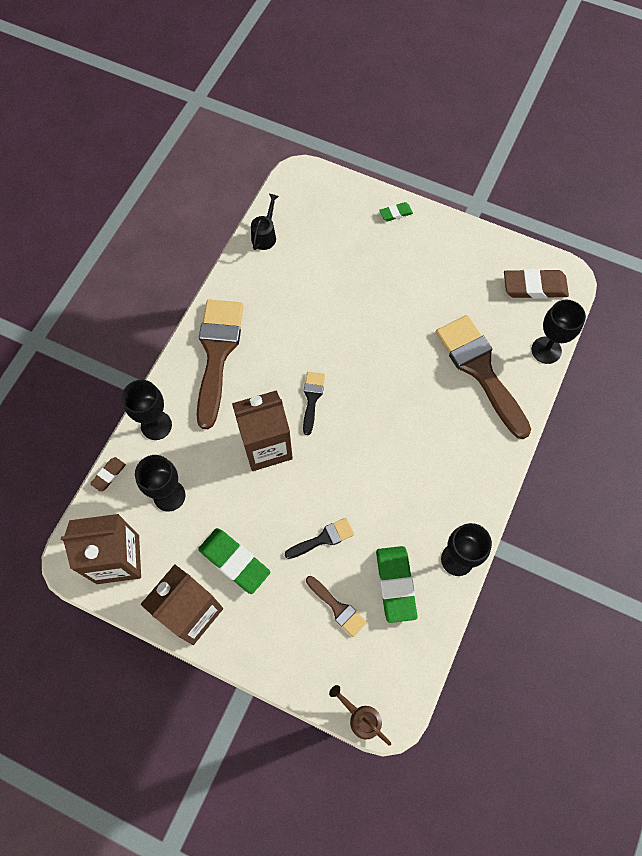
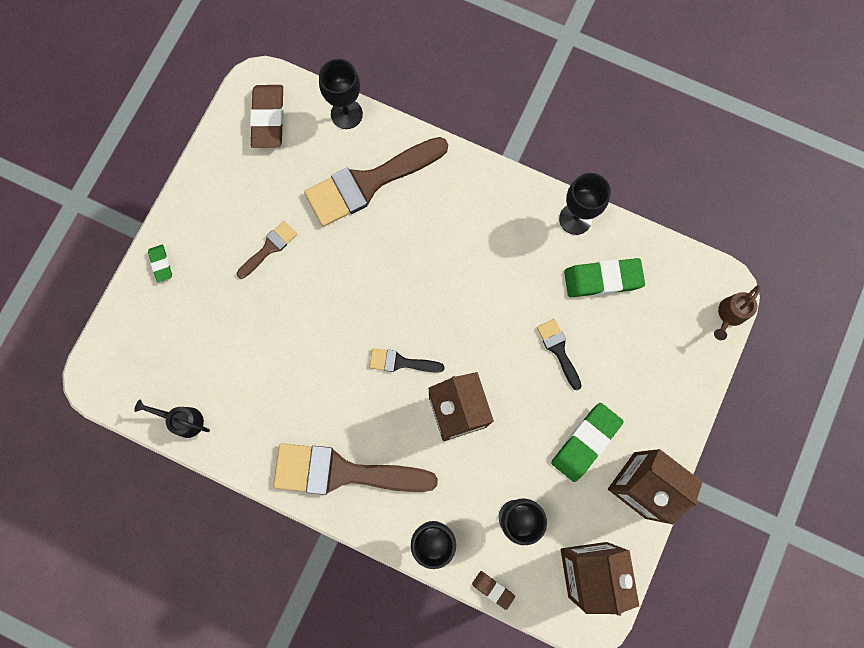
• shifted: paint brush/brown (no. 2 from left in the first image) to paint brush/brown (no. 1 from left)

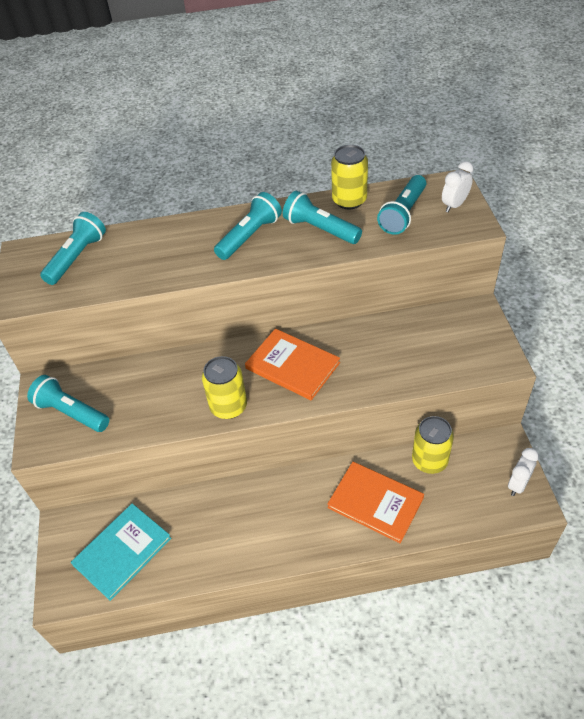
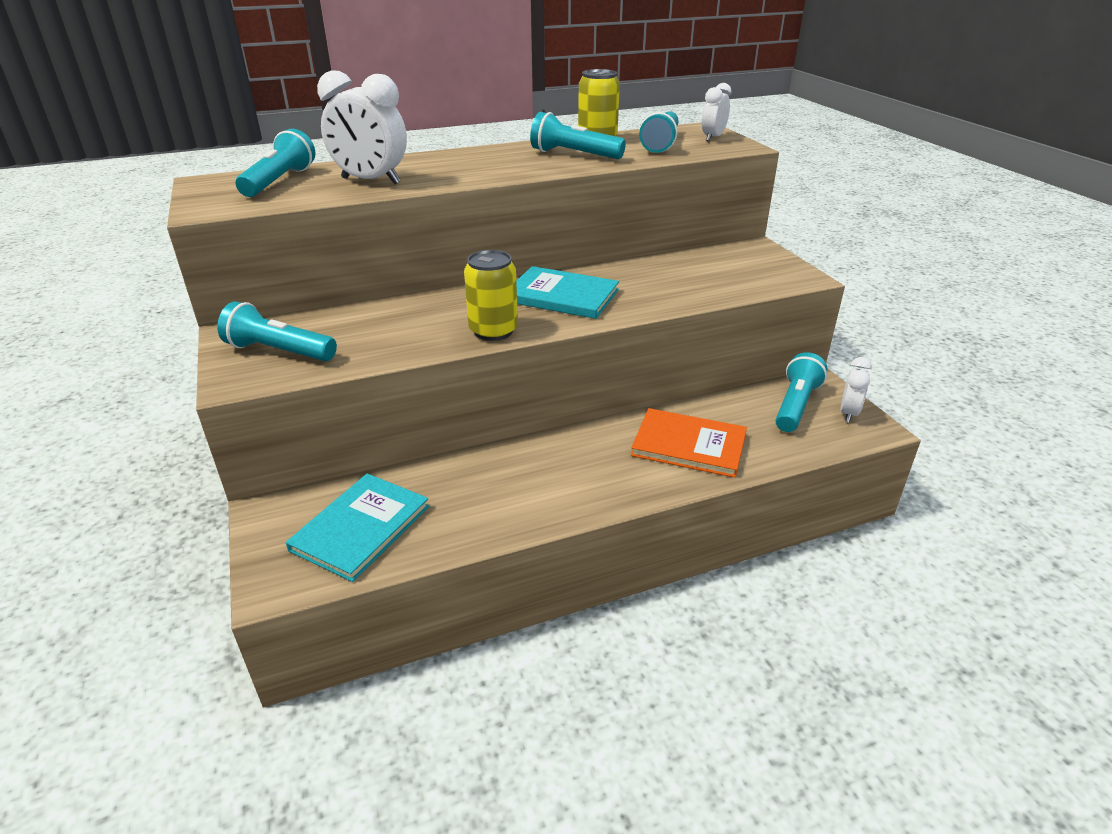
• shifted: flashlight/turquoise (no. 3 from left in the first image) to flashlight/turquoise (no. 5 from left)
• repainted: hardback/orange-coloured (no. 1 from left) to hardback/turquoise (no. 2 from left)
• gone: soda can/bright yellow (no. 3 from left)
• new: clock/pure white (no. 1 from left)

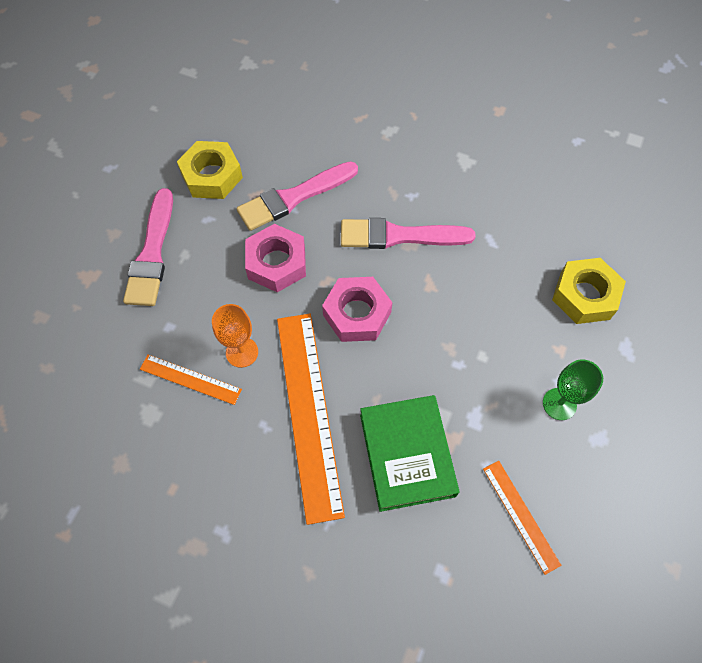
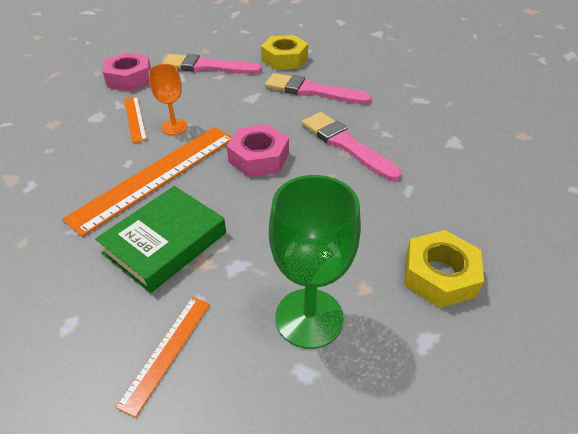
• rotated: paint brush/rose-pink (no. 1 from left) 45 degrees clockwise
• shifted: hexagon nut/rose-pink (no. 1 from left)
• scaled: chalice/emerald x1.73

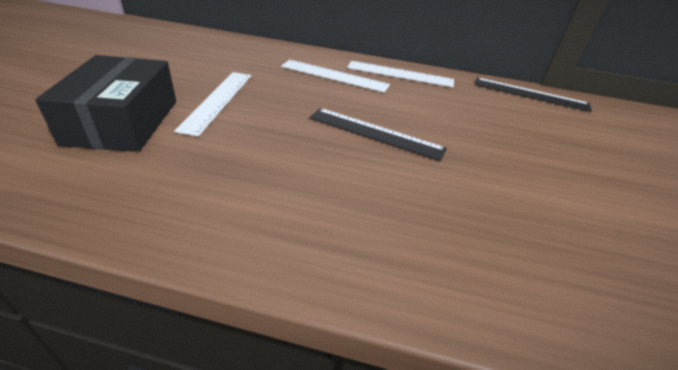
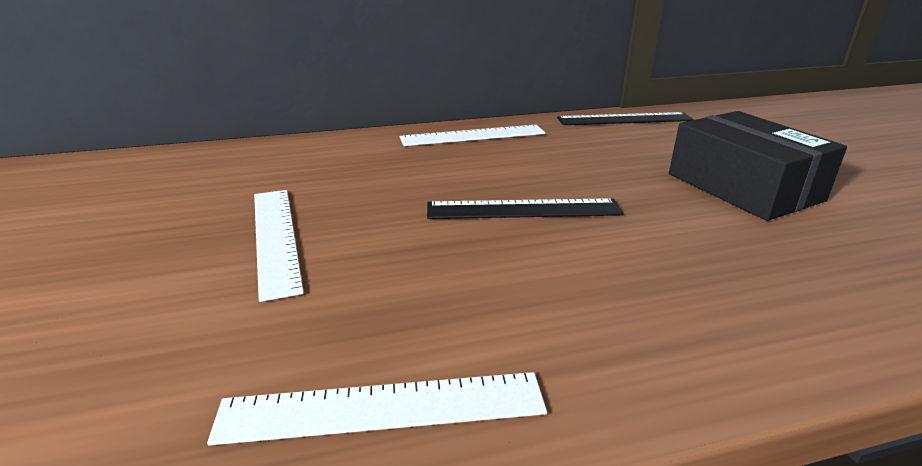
• shifted: package/ebony
• shifted: measuring stick/pure white (no. 2 from left)

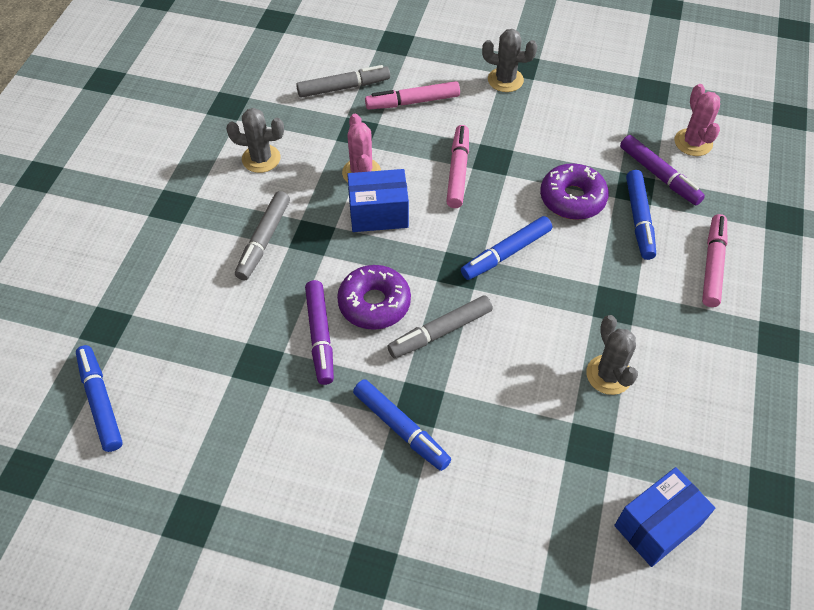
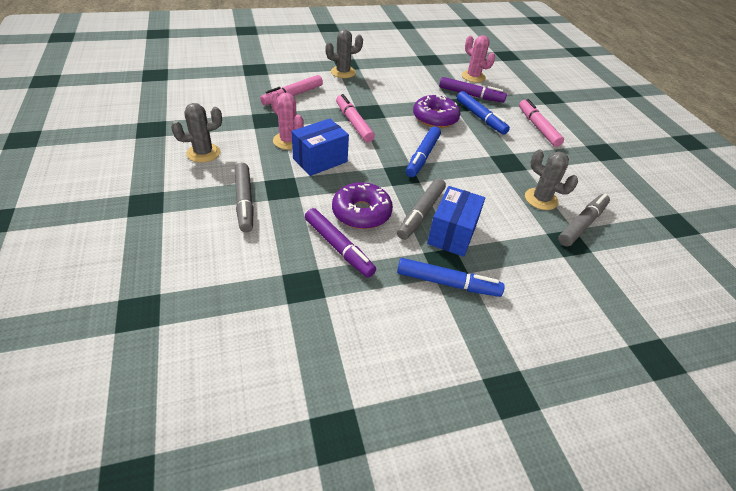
• gone: marker/royal blue (no. 1 from left)
• shifted: marker/ash-grey (no. 2 from left in the first image) to marker/ash-grey (no. 3 from left)
• shifted: package/royal blue (no. 2 from left)

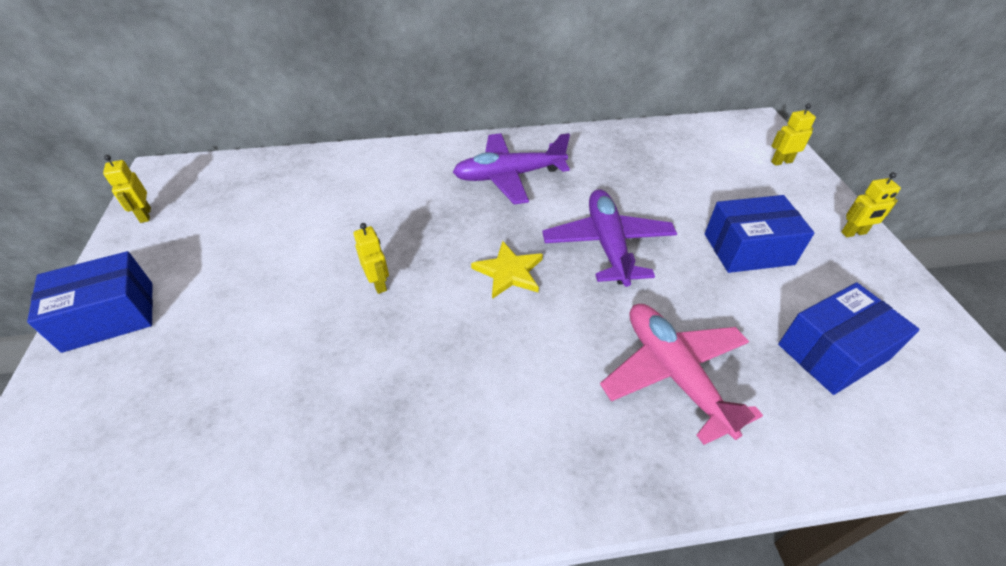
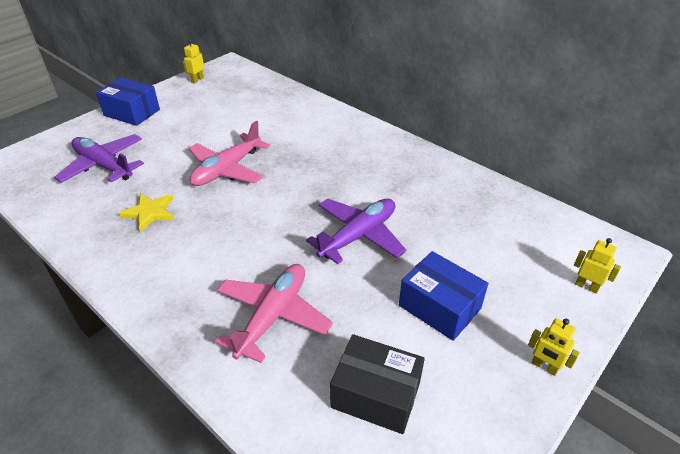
• swapped: robot figure/bright yellow (no. 2 from left) to plane/rose-pink (no. 1 from left)
• shifted: plane/purple (no. 1 from left)
• shifted: five-pointed star/bright yellow
• repainted: package/royal blue (no. 3 from left) to package/ebony

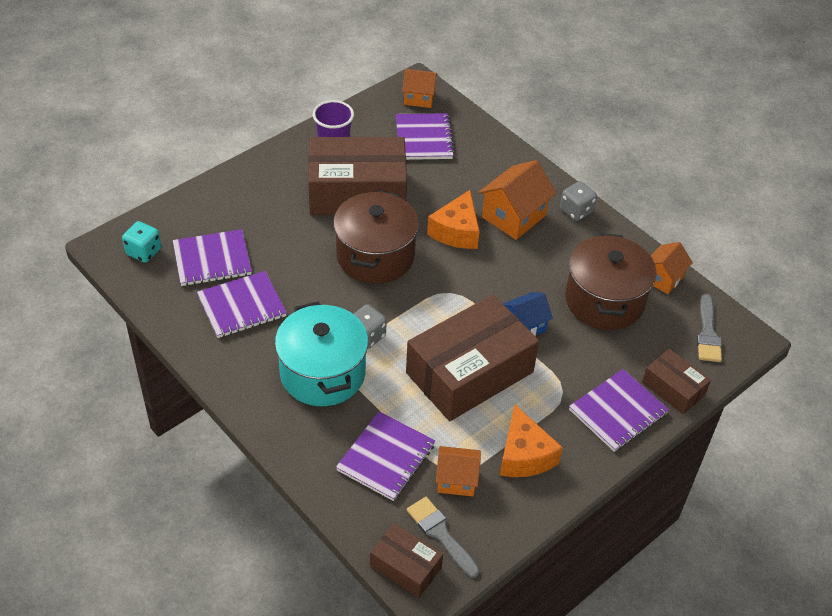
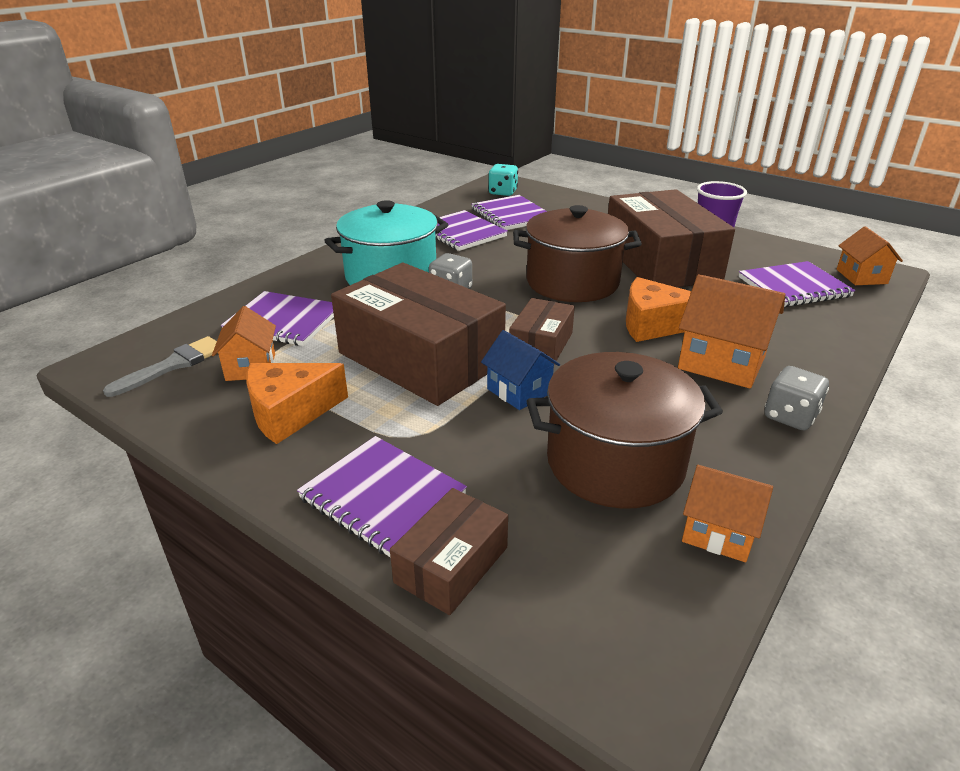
• shifted: package/brown (no. 2 from left in the first image) to package/brown (no. 3 from left)
• gone: paint brush/ash-grey (no. 2 from left)

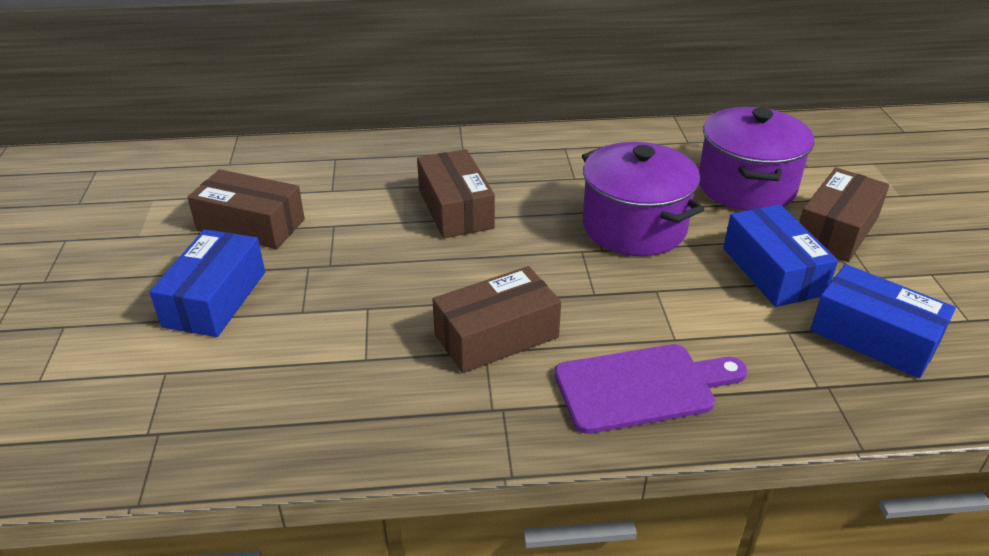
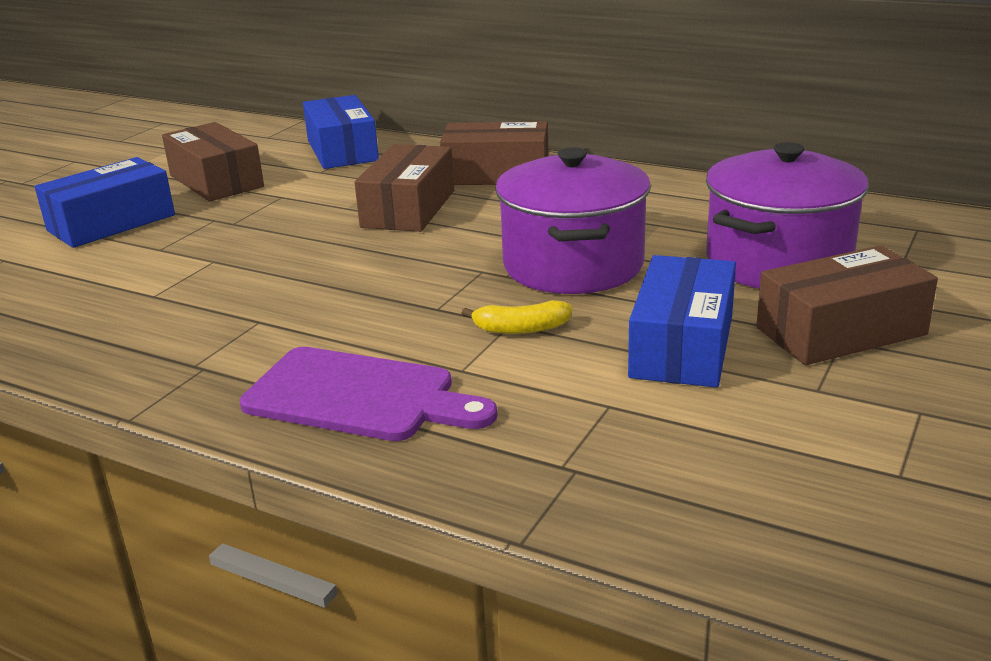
• shifted: package/brown (no. 3 from left)
• shifted: package/royal blue (no. 3 from left in the first image) to package/royal blue (no. 2 from left)
• new: banana fruit/bright yellow

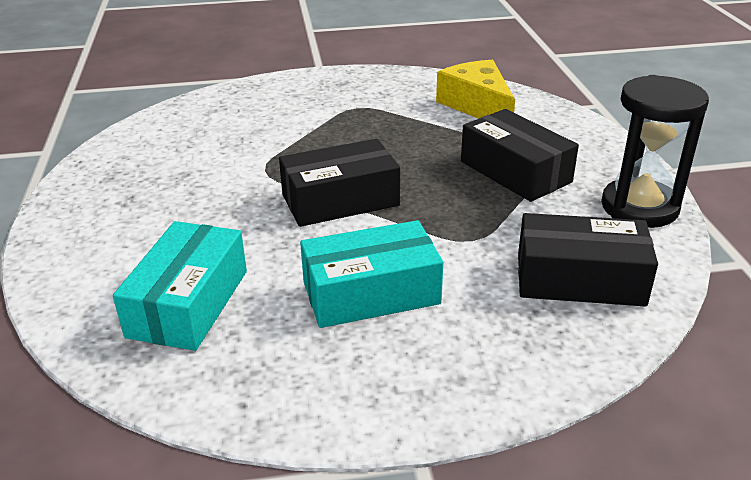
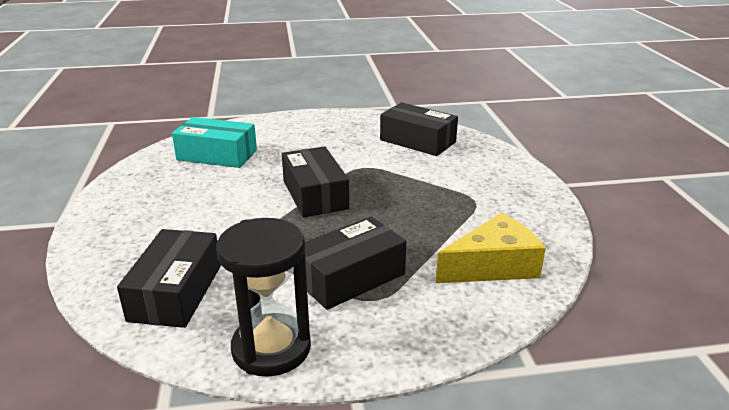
• gone: package/turquoise (no. 2 from left)
• new: package/ebony (no. 4 from left)

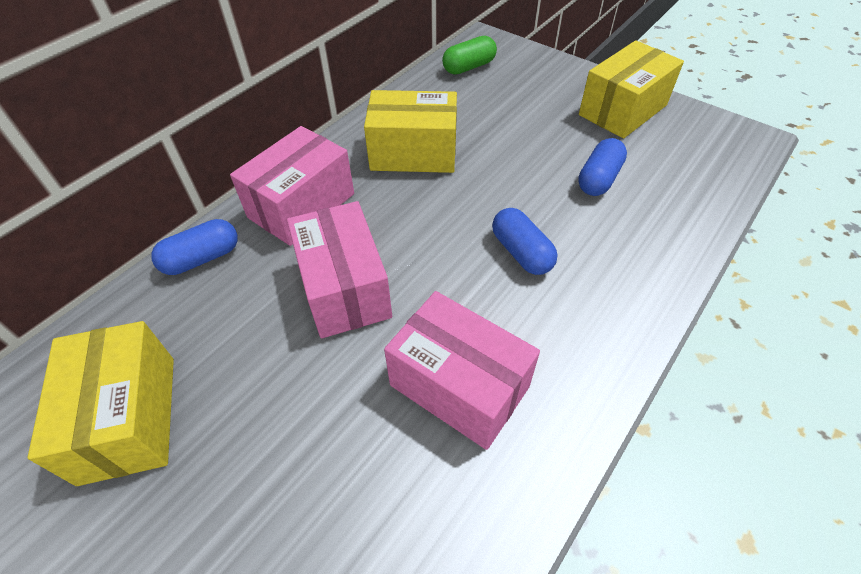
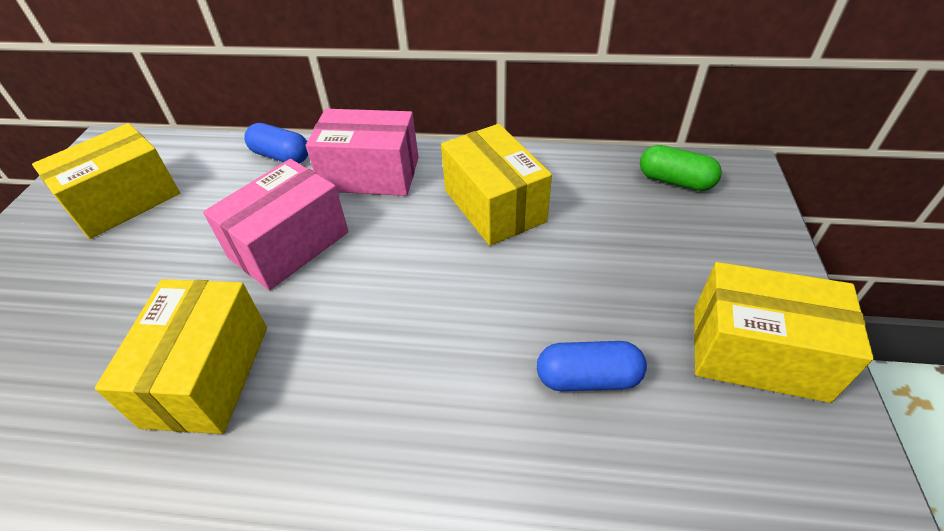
• repainted: package/rose-pink (no. 3 from left) to package/bright yellow (no. 2 from left)
• gone: pill/royal blue (no. 2 from left)

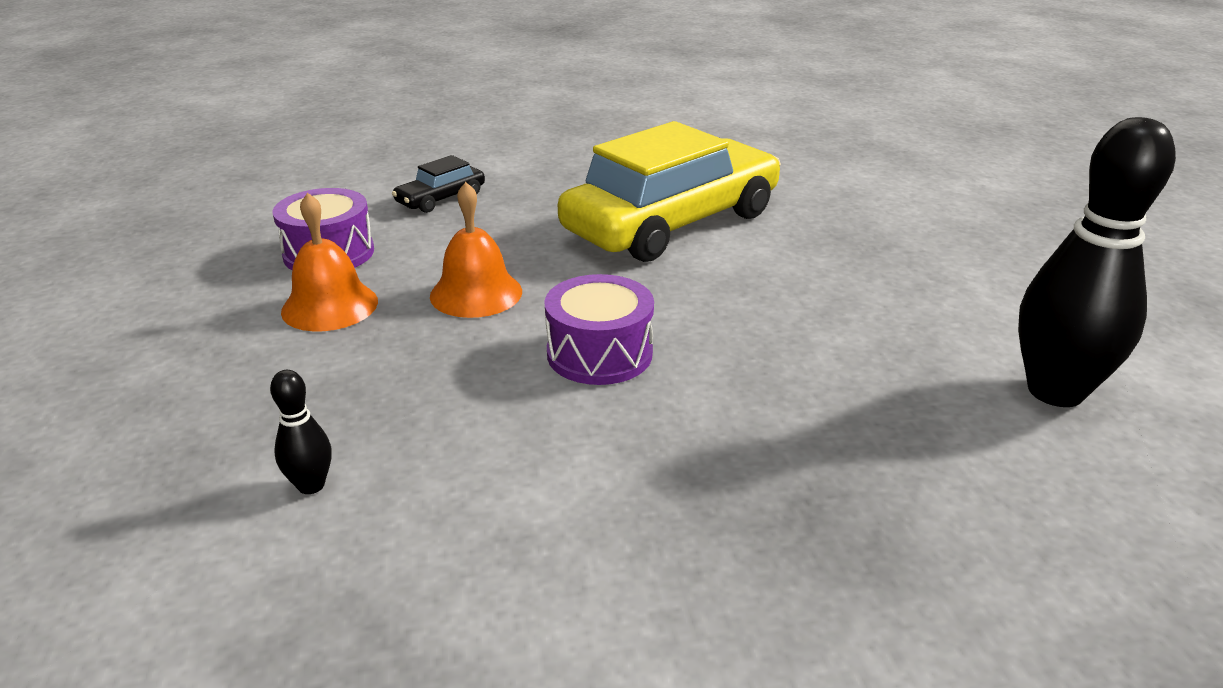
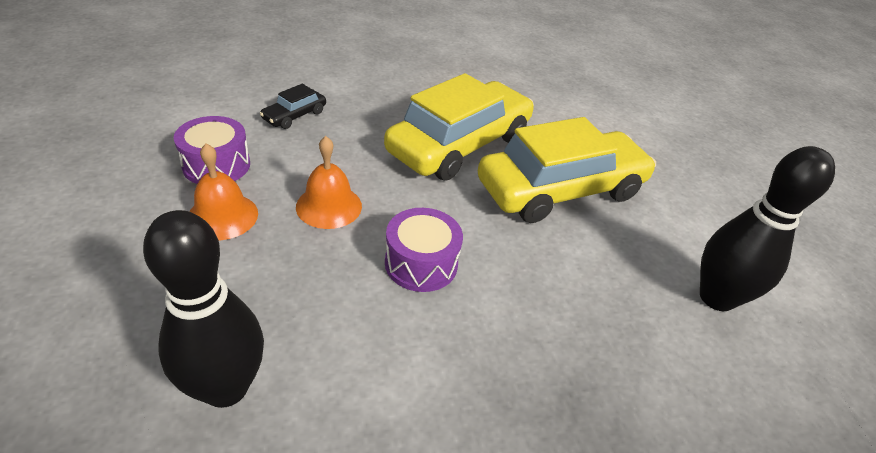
• scaled: tenpin/ebony (no. 1 from left) x2.32
• new: toy car/bright yellow (no. 2 from left)

